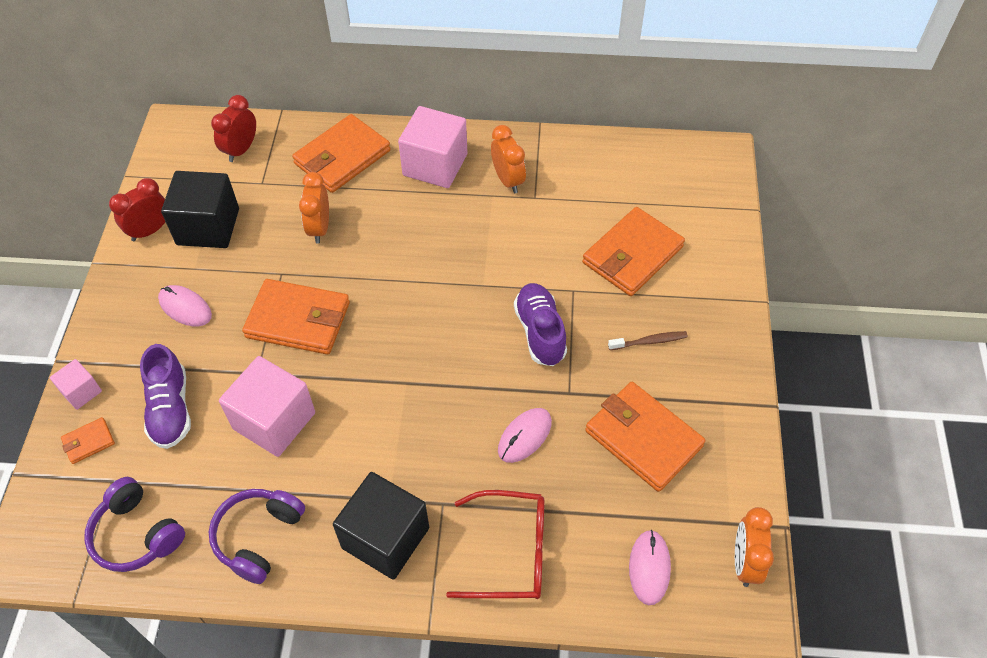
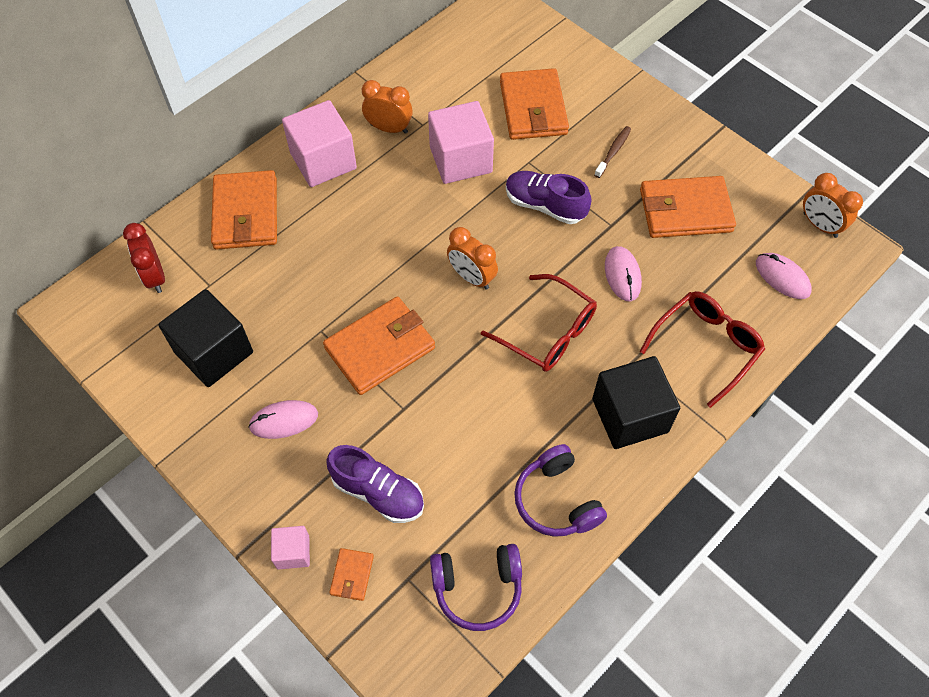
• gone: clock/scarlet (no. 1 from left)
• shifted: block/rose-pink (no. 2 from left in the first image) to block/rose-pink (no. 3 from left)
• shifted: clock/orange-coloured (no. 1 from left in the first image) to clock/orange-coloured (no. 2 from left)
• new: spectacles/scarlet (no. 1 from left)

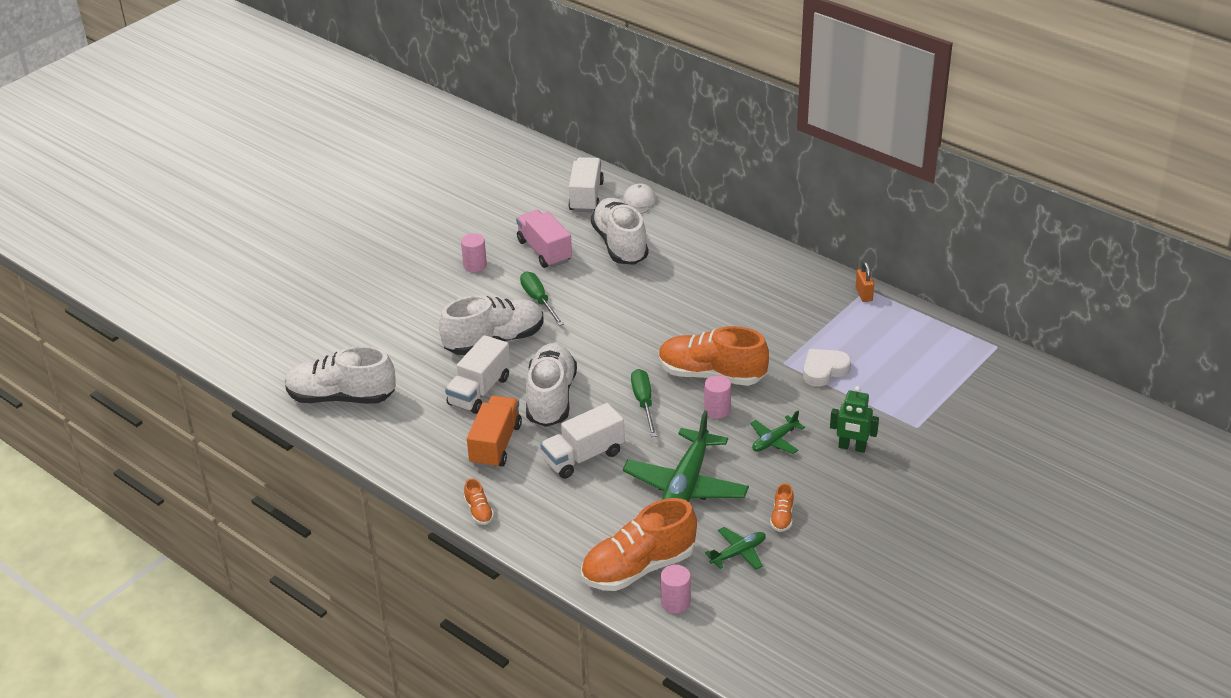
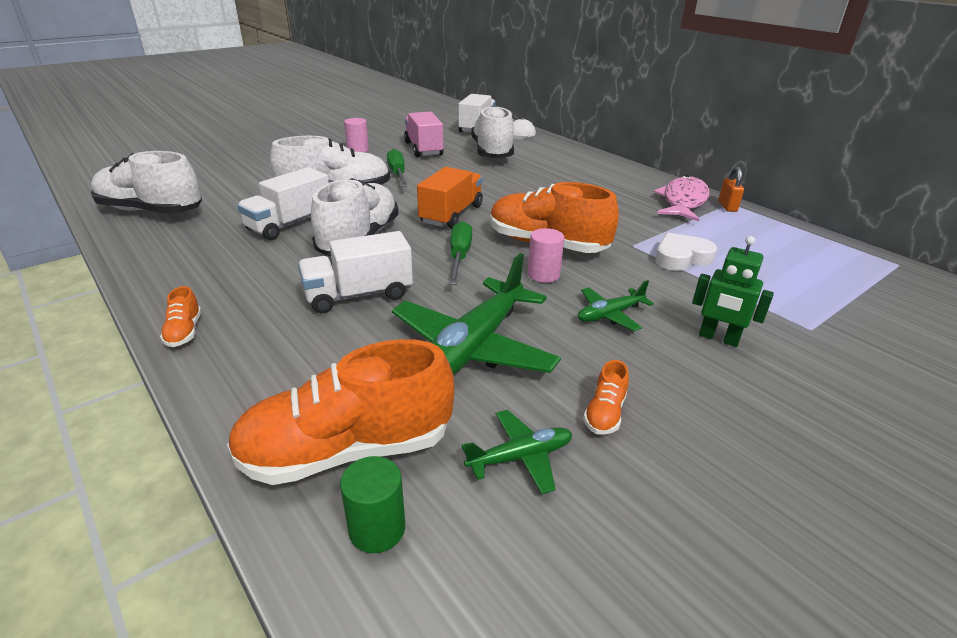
• shifted: lorry/orange-coloured
• repainted: solid cylinder/rose-pink (no. 2 from left) to solid cylinder/emerald
• new: fish/rose-pink

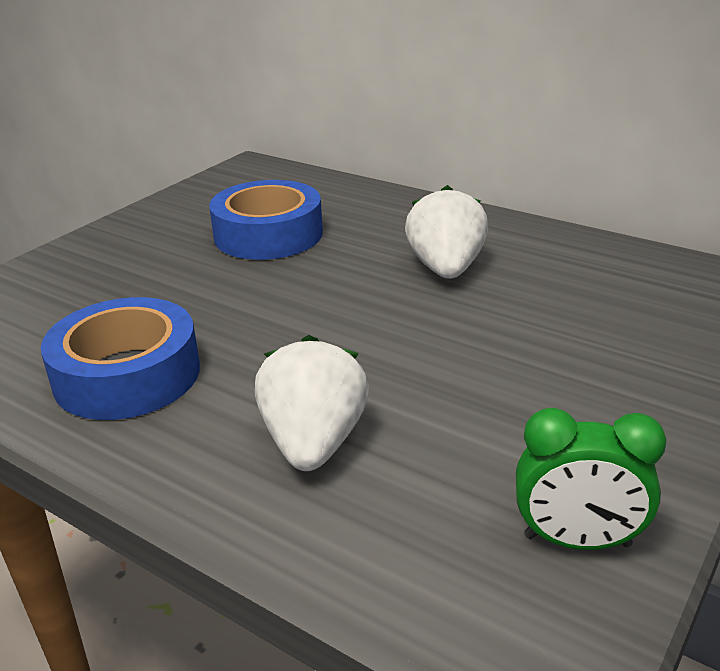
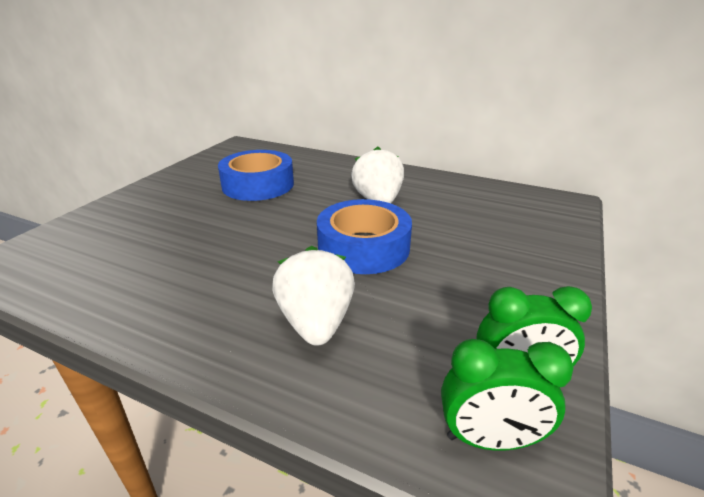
• shifted: roll of tape/royal blue (no. 1 from left in the first image) to roll of tape/royal blue (no. 2 from left)
• new: clock/emerald (no. 1 from left)

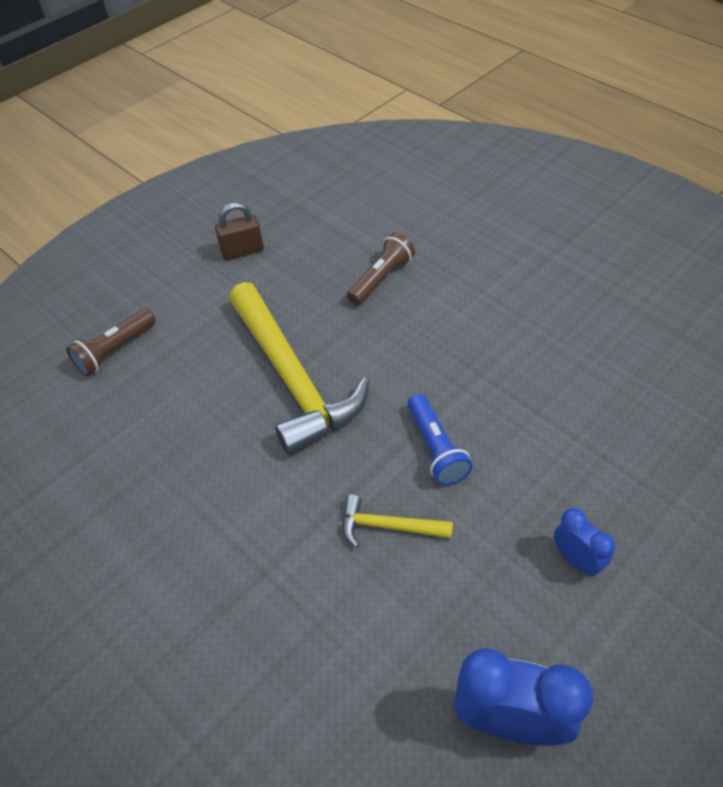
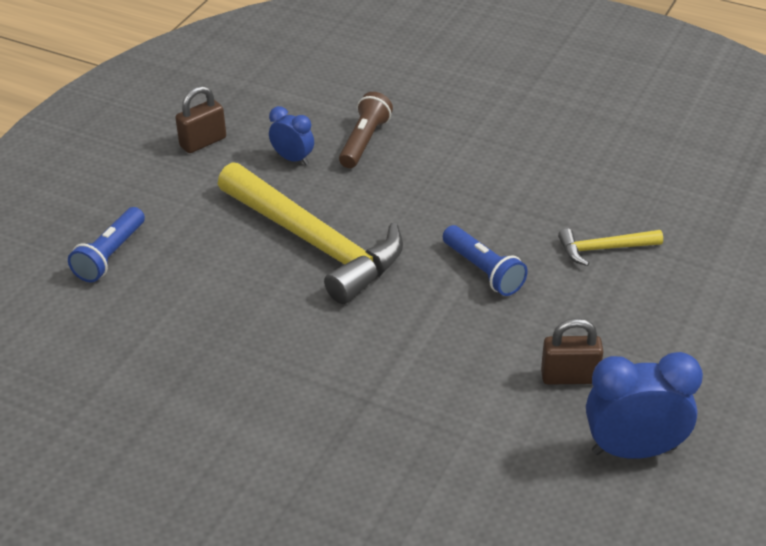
• repainted: flashlight/brown (no. 1 from left) to flashlight/royal blue (no. 1 from left)
• shifted: claw hammer/bright yellow (no. 2 from left)
• shifted: clock/royal blue (no. 2 from left in the first image) to clock/royal blue (no. 1 from left)
• new: padlock/brown (no. 2 from left)

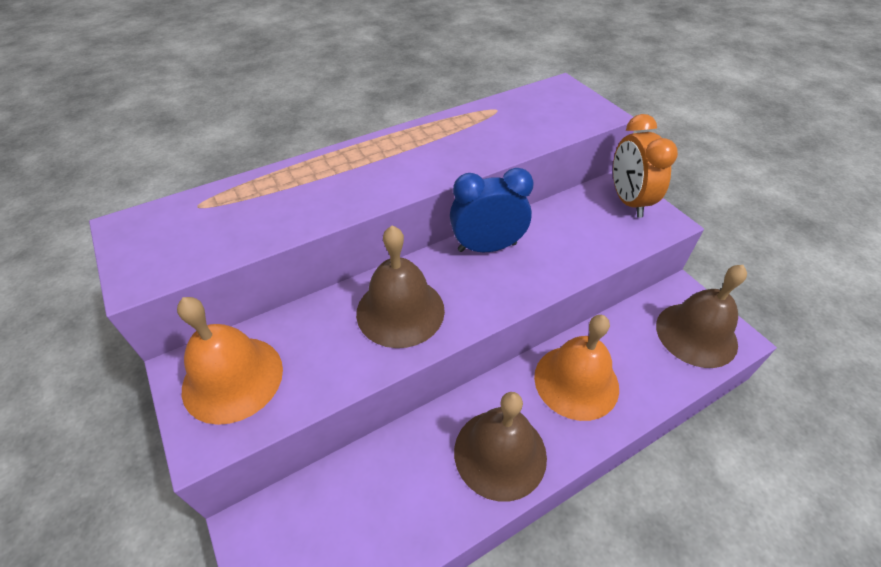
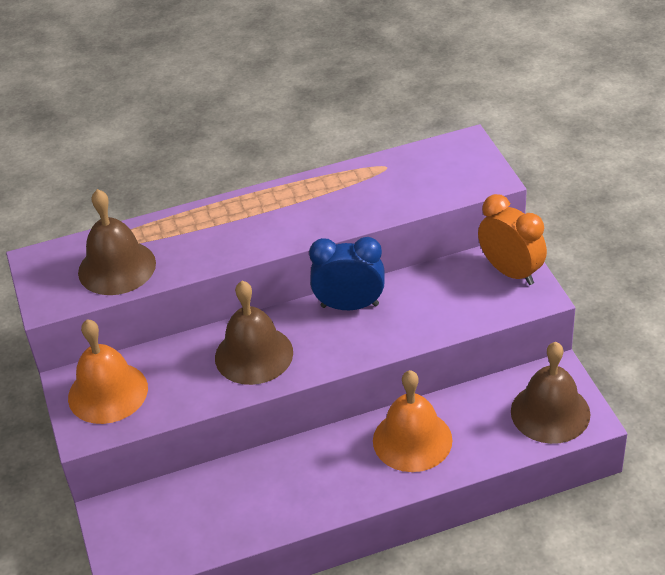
• shifted: bell/brown (no. 2 from left in the first image) to bell/brown (no. 1 from left)
• rotated: clock/orange-coloured 135 degrees clockwise

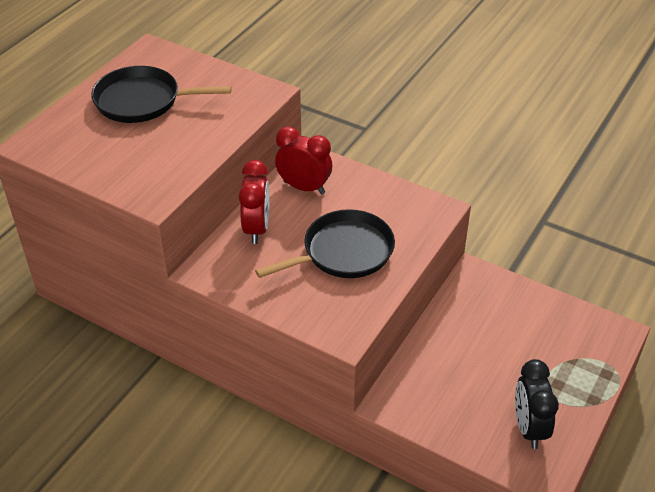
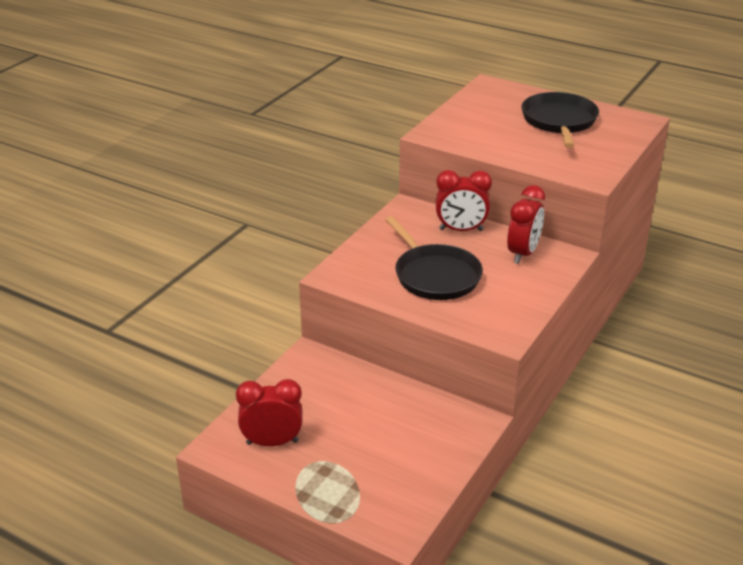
• repainted: clock/ebony to clock/scarlet (no. 1 from left)

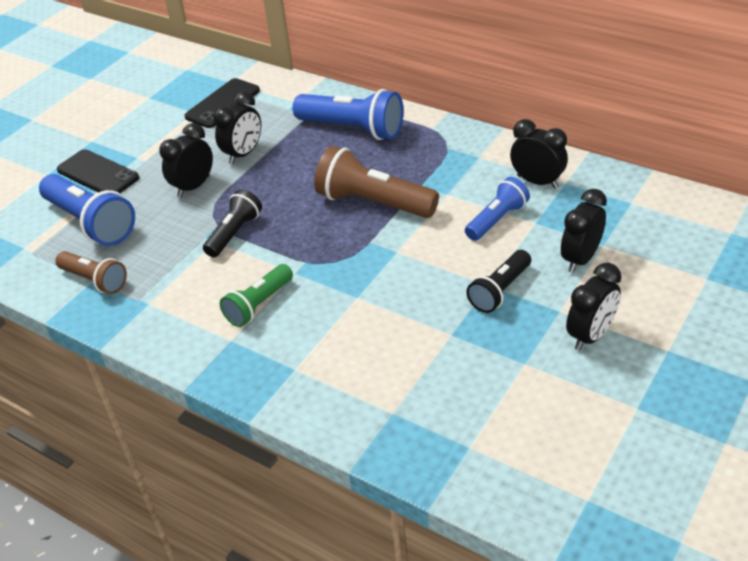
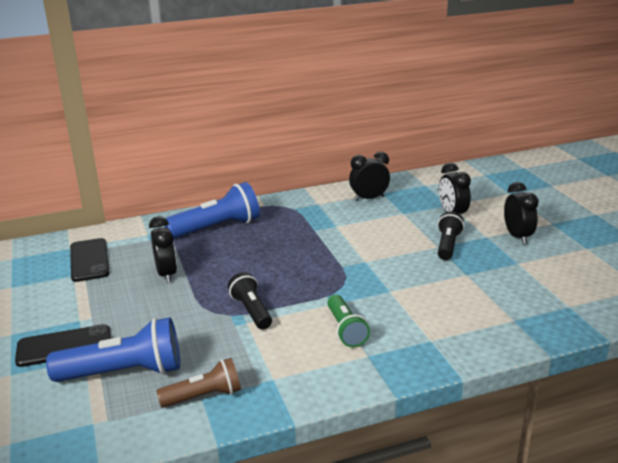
• gone: clock/ebony (no. 1 from left)
• gone: flashlight/brown (no. 2 from left)
• gone: flashlight/royal blue (no. 3 from left)
• rotated: flashlight/ebony (no. 2 from left) 150 degrees counterclockwise

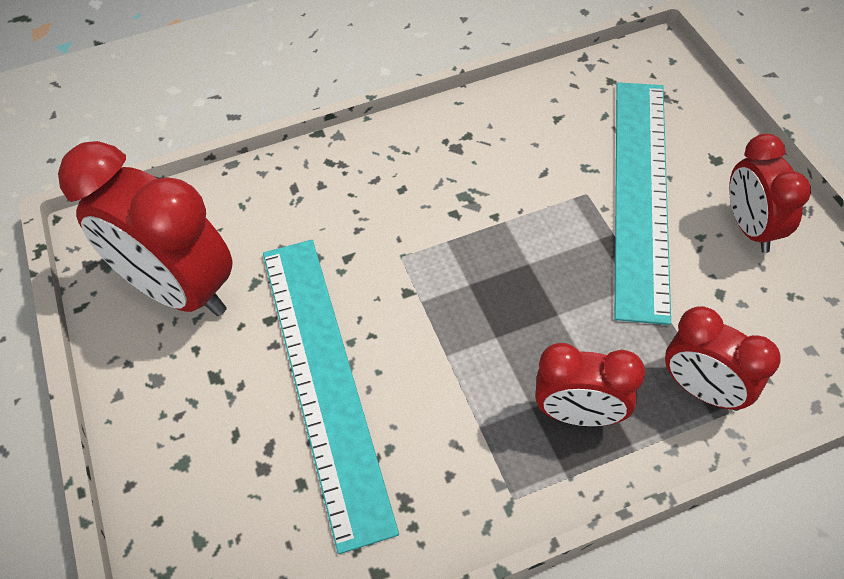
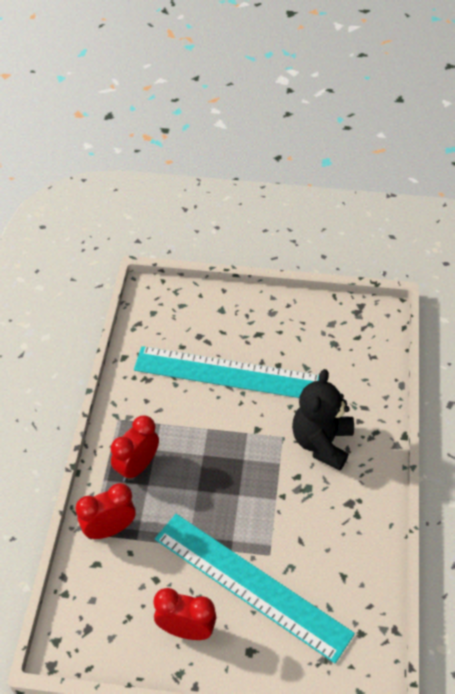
• gone: clock/scarlet (no. 1 from left)
• new: teddy/ebony

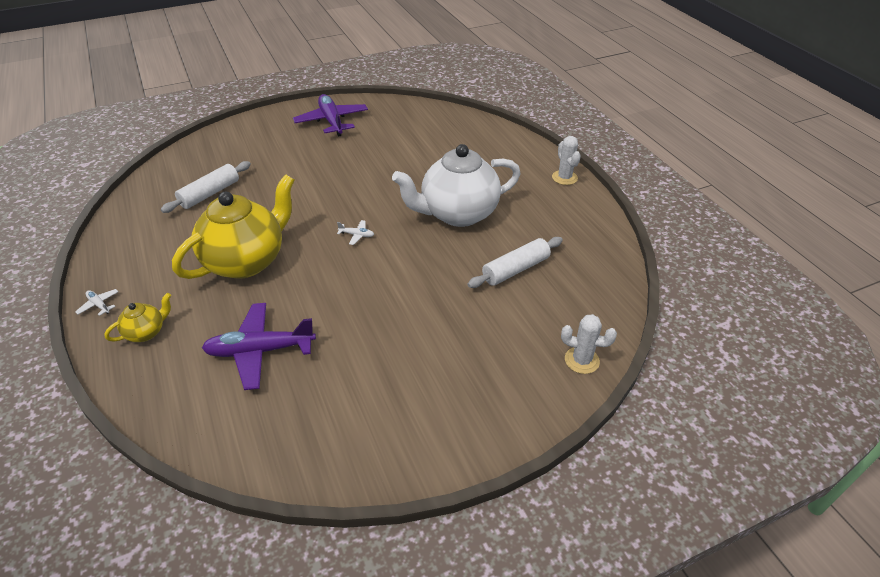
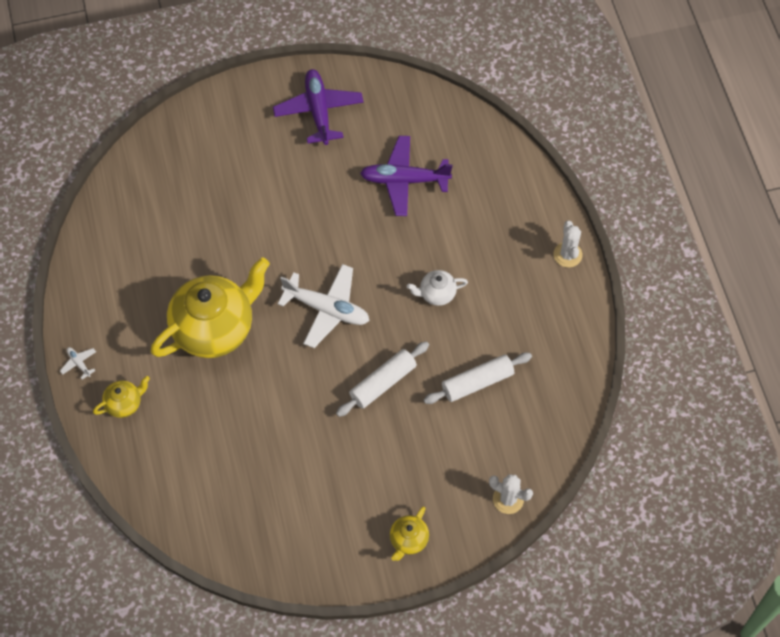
• shifted: dough roller/pure white (no. 1 from left)
• shifted: plane/purple (no. 1 from left in the first image) to plane/purple (no. 2 from left)
• scaled: plane/pure white (no. 2 from left) x2.42
• scaled: teapot/pure white x0.44
• new: teapot/bright yellow (no. 3 from left)

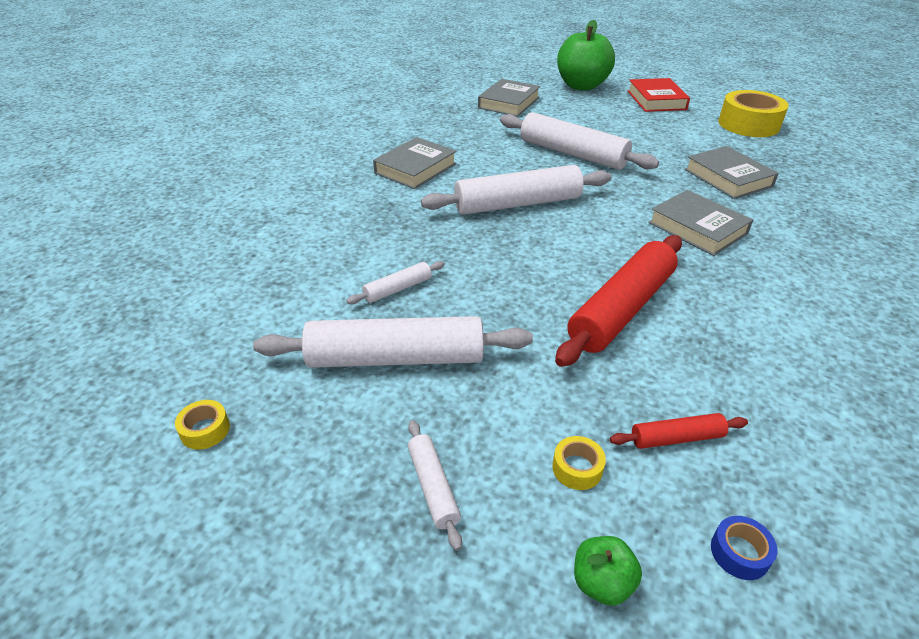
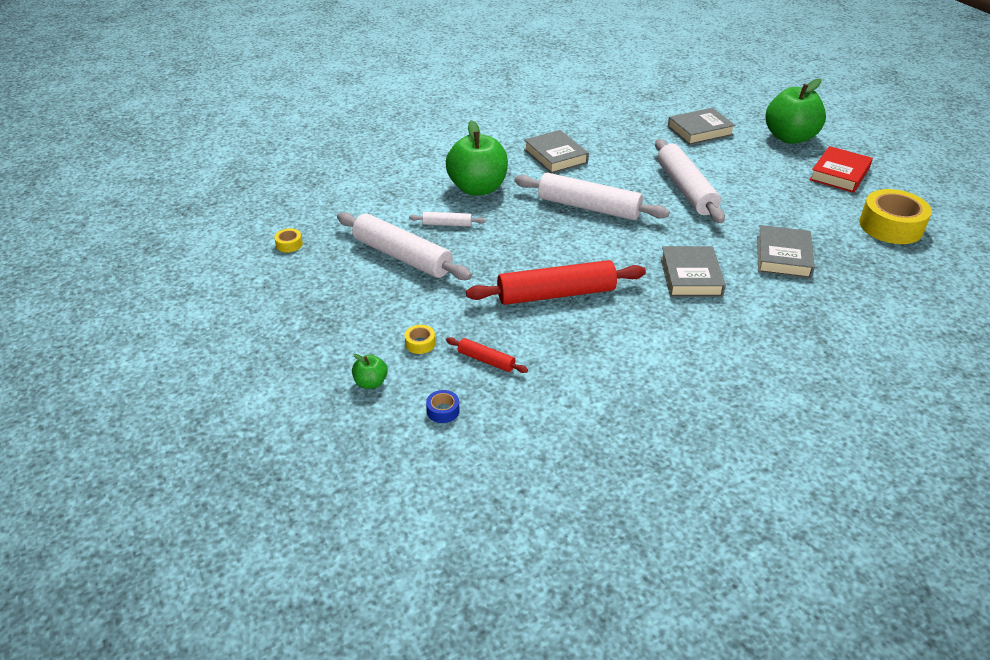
• rotated: hardback/ash-grey (no. 1 from left) 75 degrees clockwise
• gone: dough roller/pure white (no. 3 from left)
• new: toy apple/emerald (no. 2 from left)

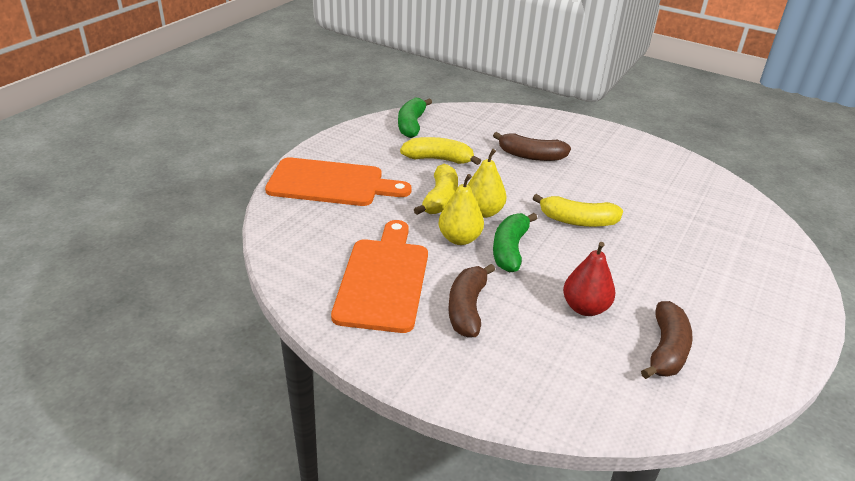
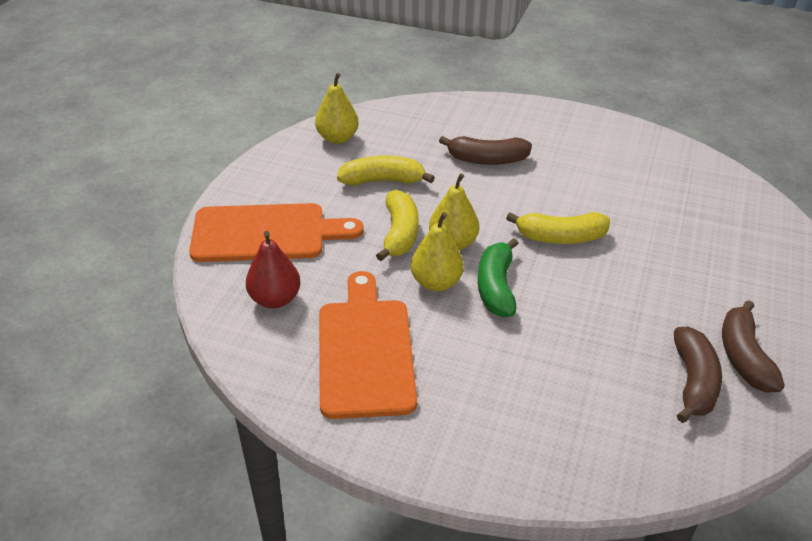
• swapped: banana fruit/emerald (no. 1 from left) to pear/bright yellow (no. 1 from left)
• shifted: banana fruit/brown (no. 1 from left in the first image) to banana fruit/brown (no. 3 from left)
• shifted: pear/scarlet

